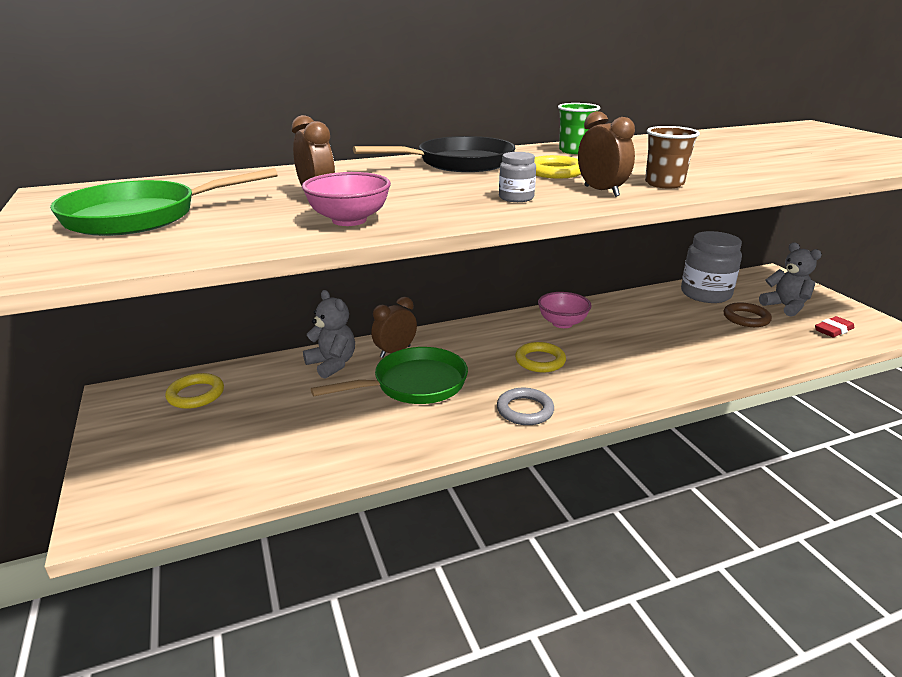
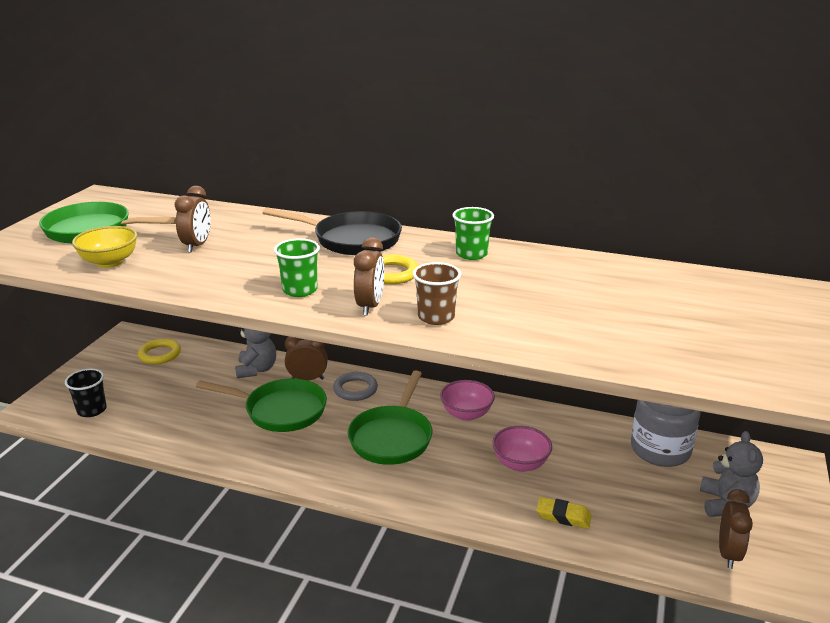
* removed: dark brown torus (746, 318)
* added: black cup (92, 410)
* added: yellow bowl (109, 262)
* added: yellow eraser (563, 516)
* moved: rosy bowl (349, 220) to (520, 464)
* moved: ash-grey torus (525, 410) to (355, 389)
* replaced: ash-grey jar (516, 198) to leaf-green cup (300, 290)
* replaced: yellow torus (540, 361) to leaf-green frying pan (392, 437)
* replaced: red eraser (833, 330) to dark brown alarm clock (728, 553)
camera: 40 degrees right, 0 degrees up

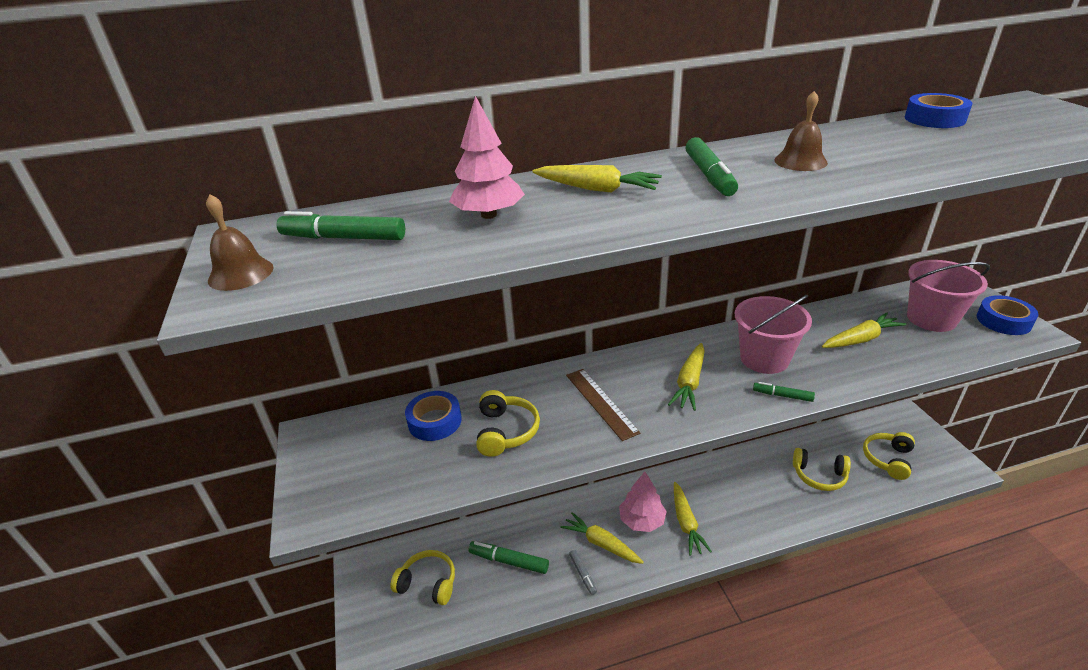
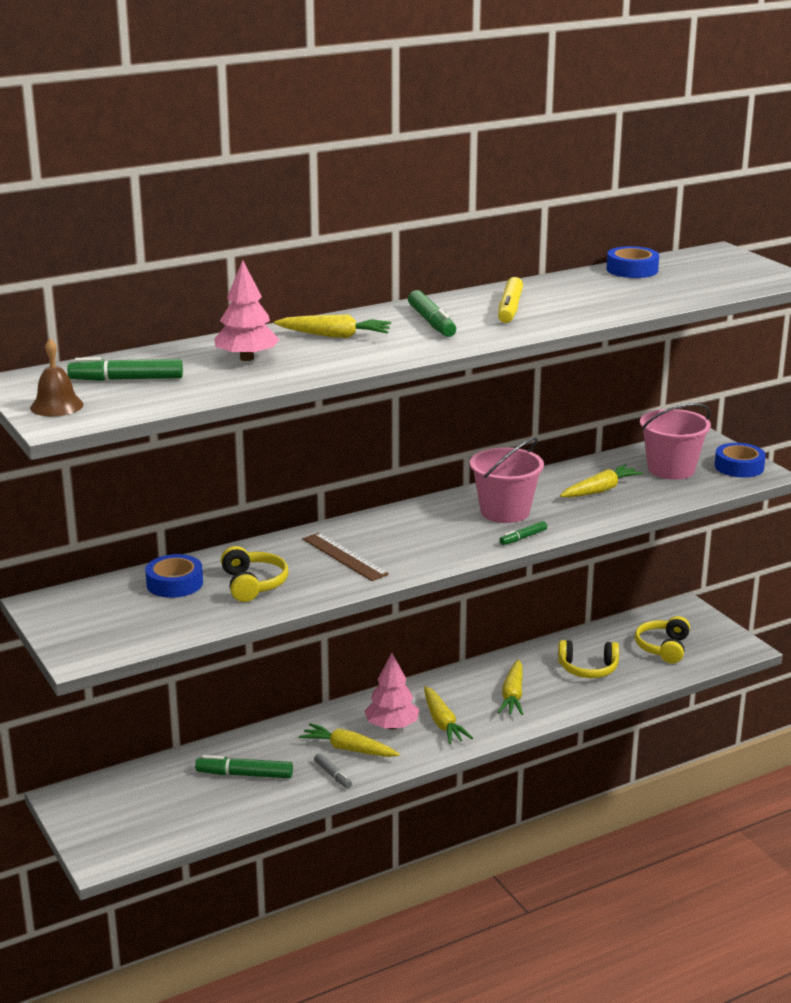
* removed: yellow headphones (428, 583)
* moved: yellow carrot (689, 383) to (513, 695)
* replaced: dark brown school bell (800, 161) to yellow marker (510, 309)
* turned: leaf-green marker (782, 395) = (523, 537) 45 degrees counterclockwise
camera: 15 degrees left, 10 degrees down

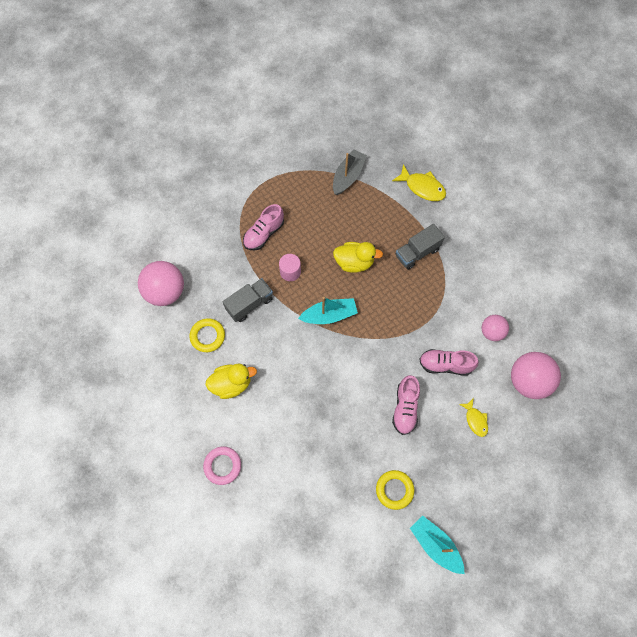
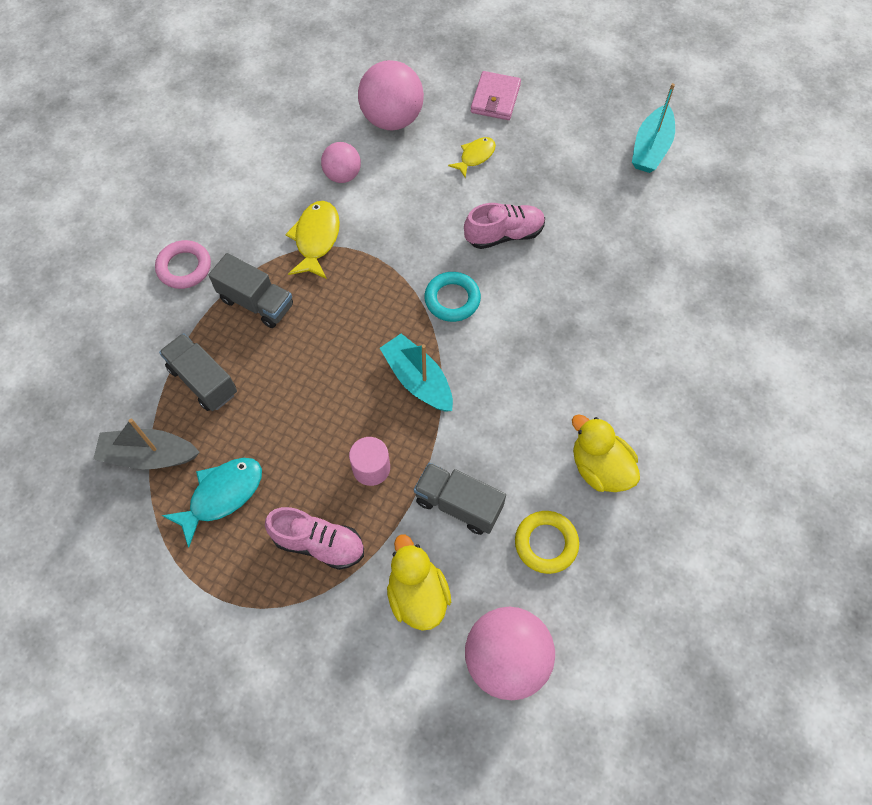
* removed: yellow torus (394, 490)
* removed: rosy shoe (445, 365)
* added: ash-grey toy truck (203, 381)
* added: teal fish (222, 495)
* added: teal torus (452, 299)
* added: rosy billfold (495, 98)
* moved: rosy torus (222, 466) to (184, 267)
* moved: yellow toy duck (354, 262) to (417, 595)
* moved: yellow fish (422, 187) to (316, 239)
camera: 115 degrees left, 5 degrees down

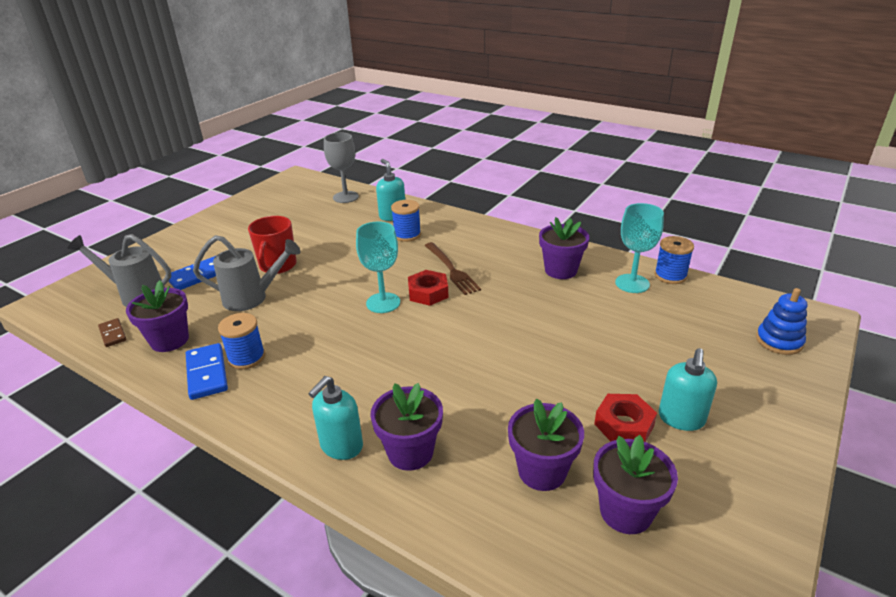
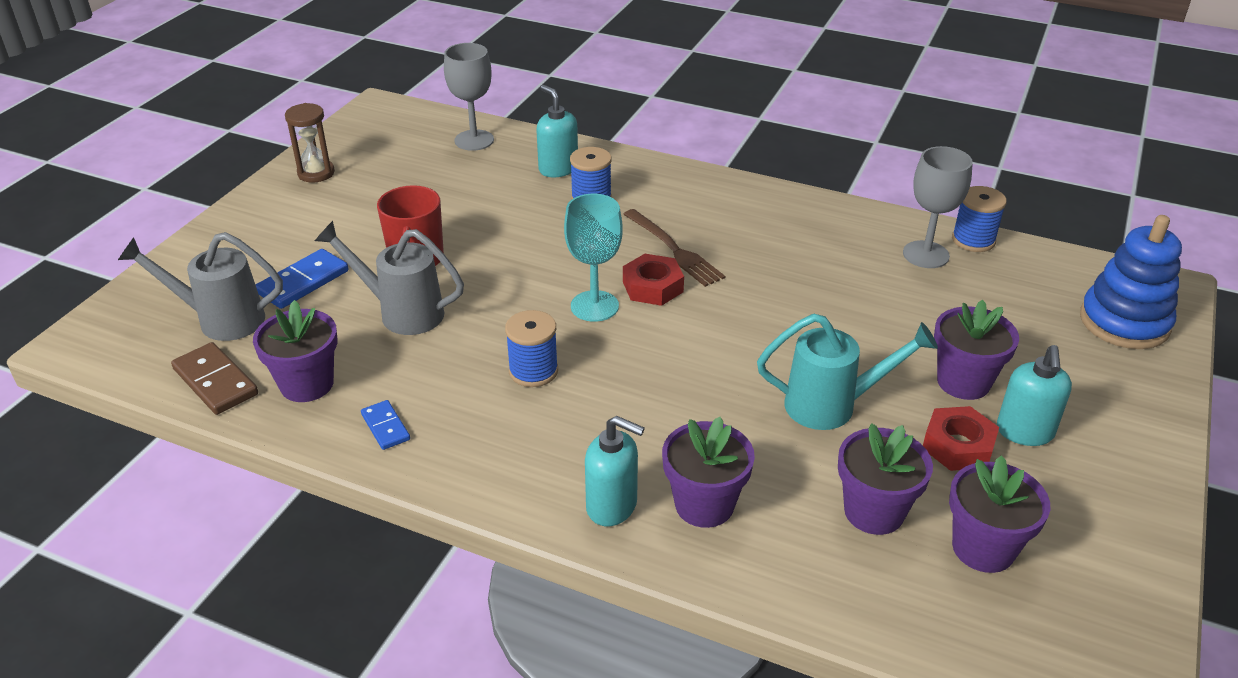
* added: dark brown hourglass (316, 173)
* added: teal watering can (833, 406)
* moved: royal blue spool (246, 358) to (533, 371)
* moved: purple potted plant (561, 270) to (963, 382)
* recoloured: teal chalice (632, 283) to ash-grey chalice (925, 254)
* turned: ash-grey watering can (253, 298) = (401, 312) 150 degrees counterclockwise
* turned: teal soap dispenser (341, 446) = (612, 506) 90 degrees counterclockwise
* resized: dark brown domino (113, 334) = (215, 382) x1.64
* resized: royal blue domino (207, 373) = (385, 427) x0.61
* resized: royal blue stacking toy (779, 341) = (1124, 322) x1.55
camera: 10 degrees left, 5 degrees up

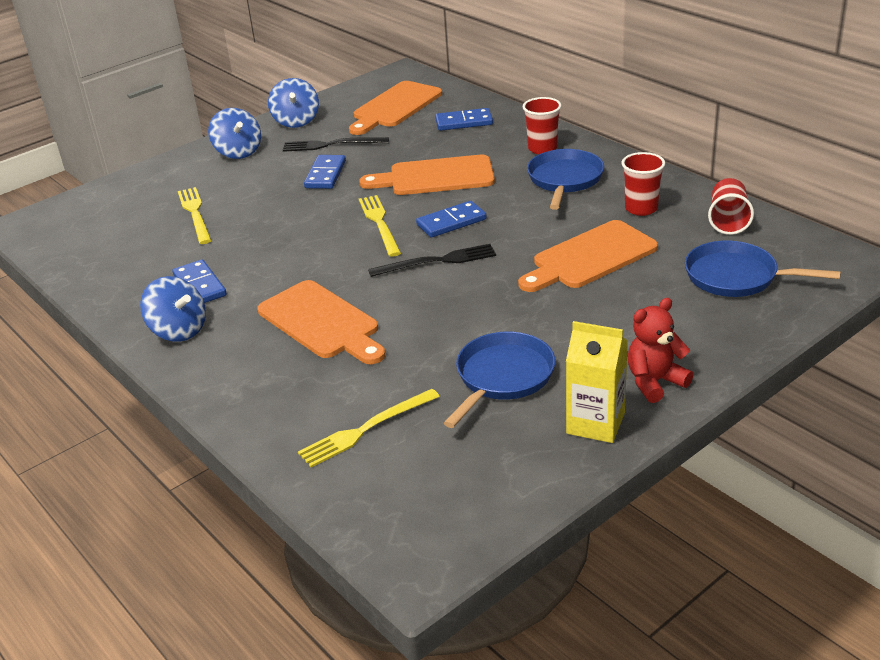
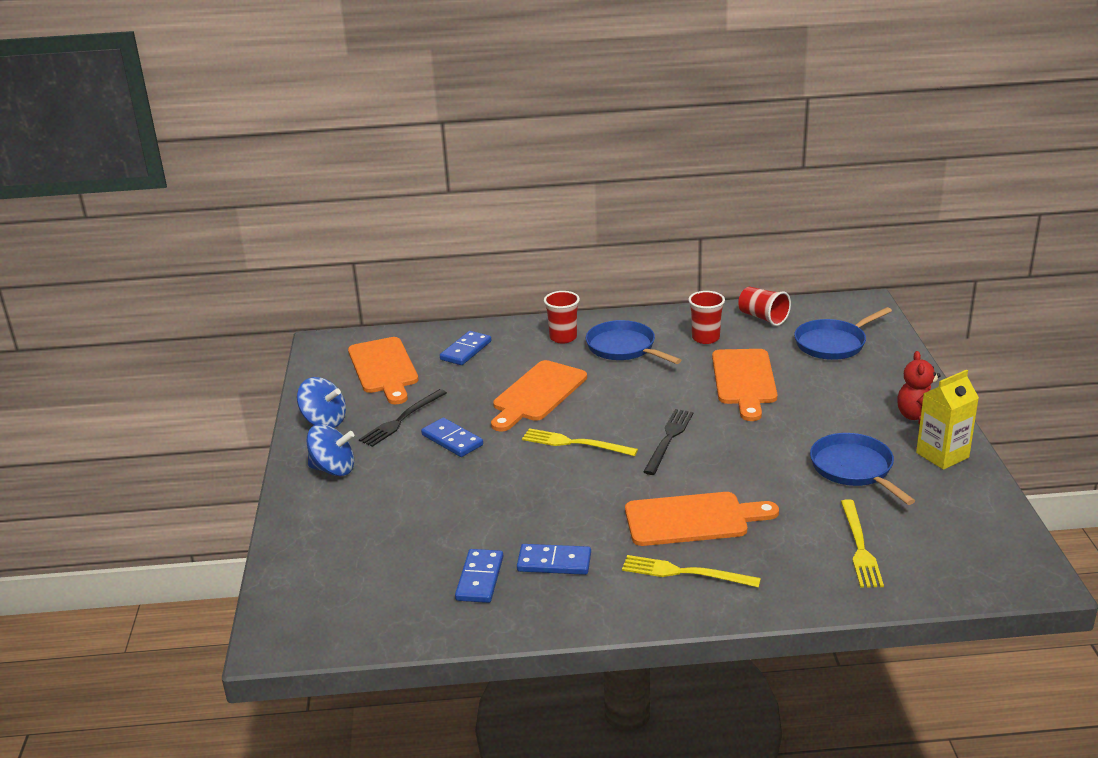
* removed: royal blue toy top (178, 330)
* moved: yellow fork (195, 213) to (685, 573)
* moved: royal blue domino (451, 222) to (480, 578)
camera: 55 degrees left, 5 degrees down

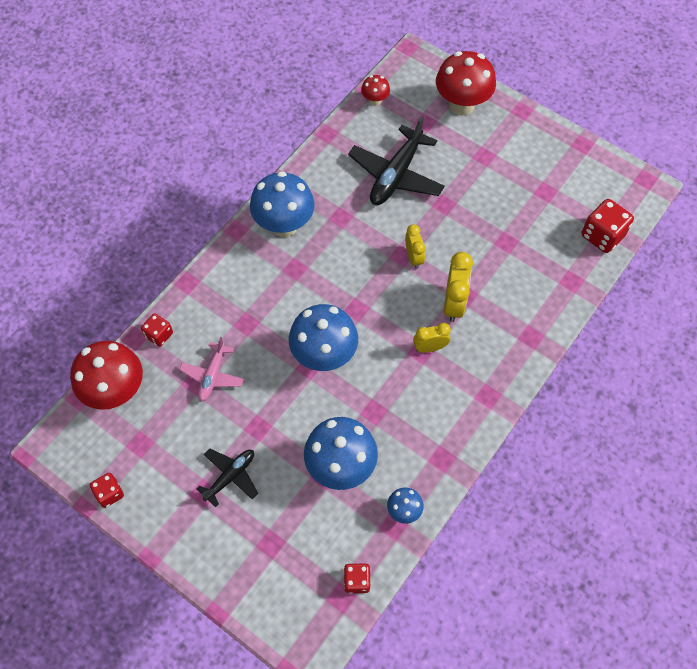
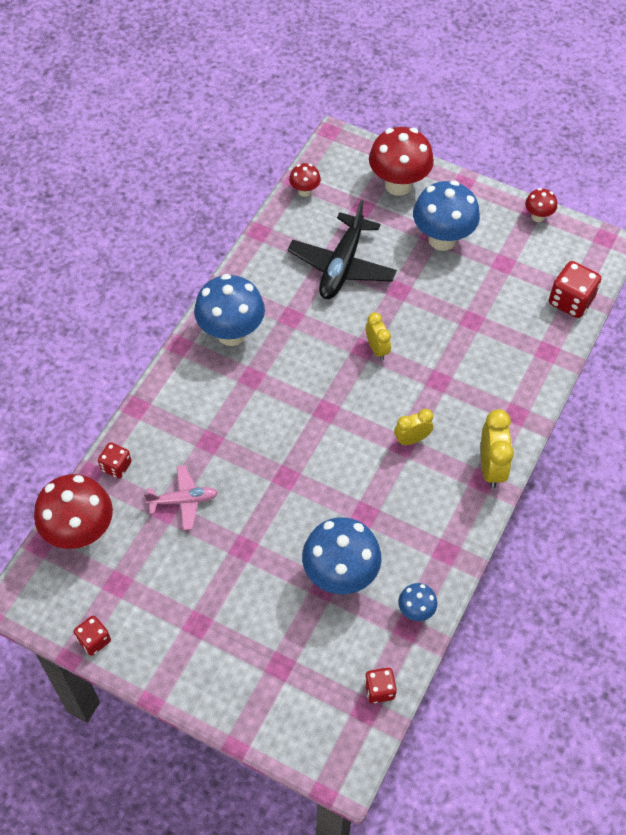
* removed: black plane (230, 477)
* added: red fungus (538, 216)
* moved: royal blue fungus (324, 355) to (442, 239)
* moved: yellow alarm clock (454, 304) to (491, 467)
* turned: rosy plane (212, 375) = (183, 501) 105 degrees counterclockwise
camera: 10 degrees left, 5 degrees down

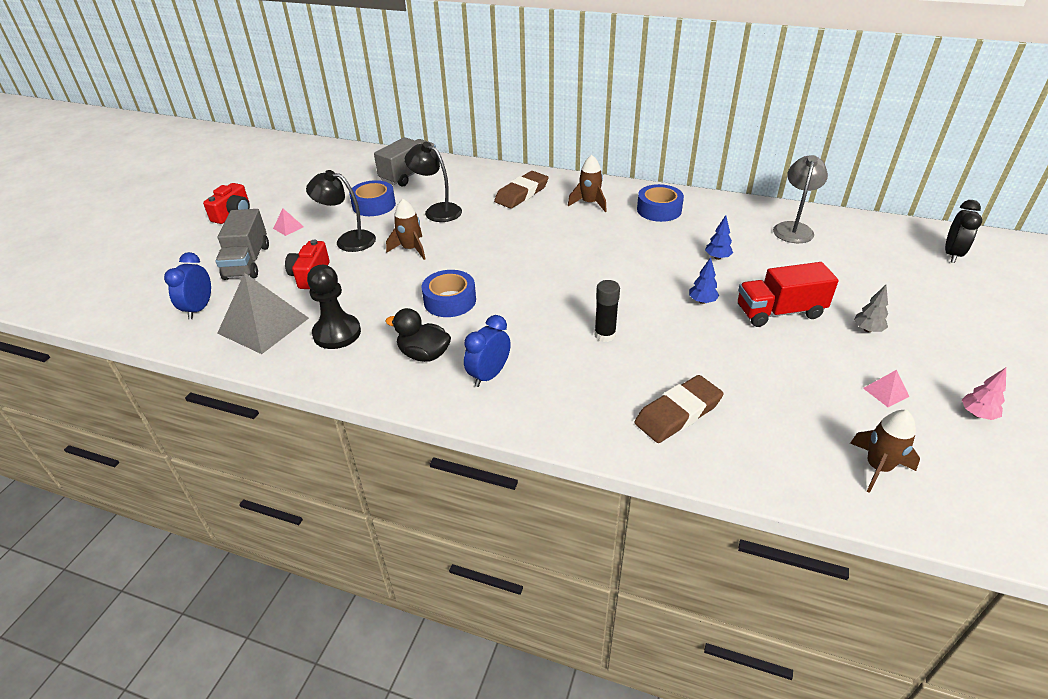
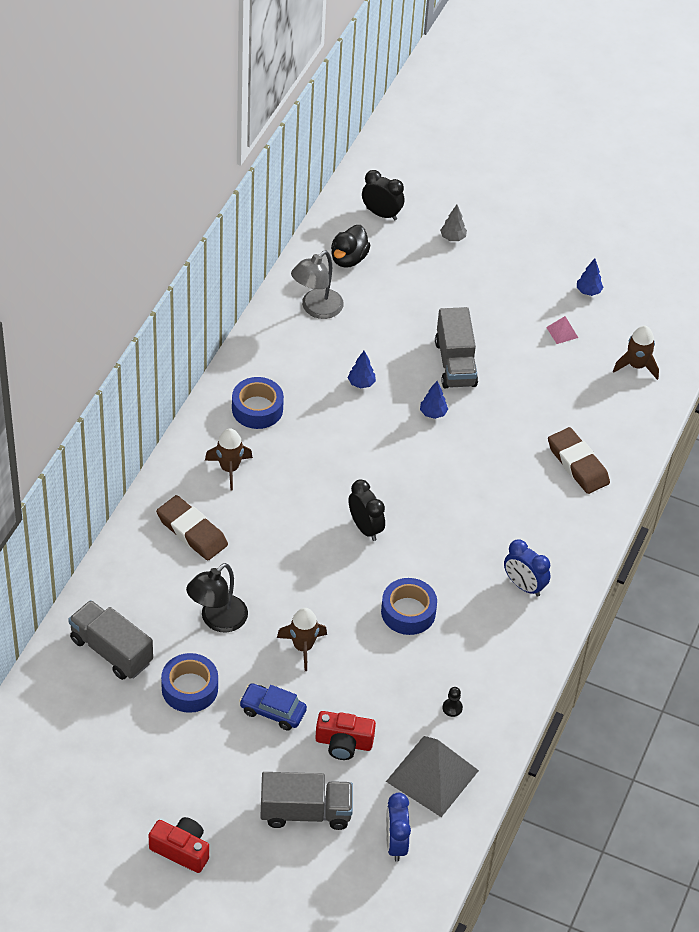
* removed: rosy pyramid shape (288, 227)
* removed: black stick of glue (605, 335)
* added: black alarm clock (365, 528)
* moved: black toy duck (424, 354) to (348, 259)
* moved: ash-grey tree (867, 329) to (452, 238)
* replaced: black lamp (348, 240) to royal blue automobile (273, 711)
* recoloured: red toy truck (779, 312) to ash-grey toy truck (455, 363)
* recoloured: rosy tree (977, 414) to royal blue tree (588, 291)
* turned: royal blue alarm clock (199, 309) = (395, 843) 75 degrees clockwise
* turned: ash-grey lamp (793, 228) = (316, 309) 75 degrees counterclockwise
* resized: black game pawn (337, 333) = (452, 708) x0.42
camera: 90 degrees left, 10 degrees up

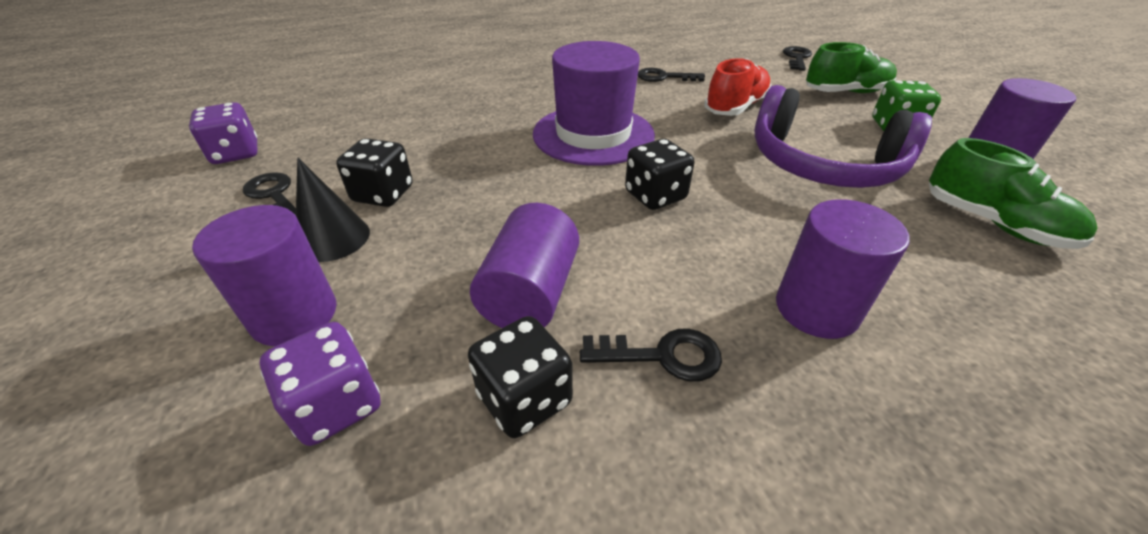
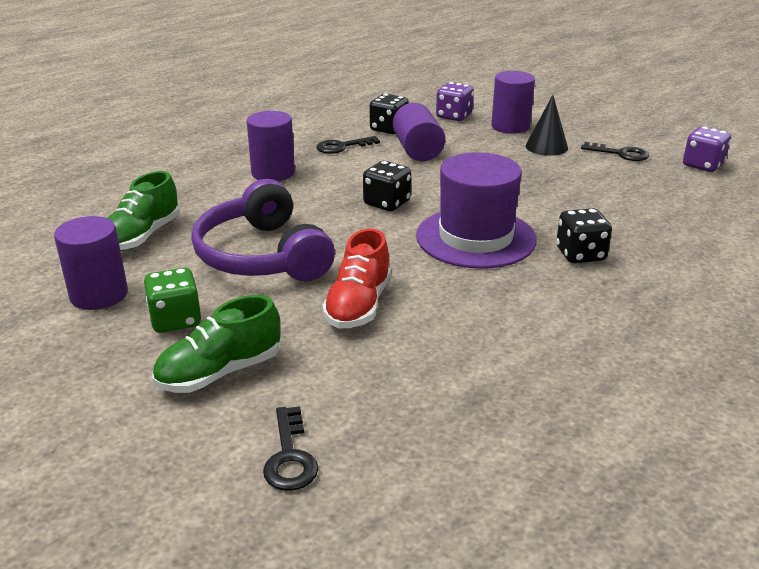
* removed: black door key (664, 77)
* moved: black die (383, 194) to (580, 254)
* turned: purple headphones (822, 164) = (262, 255) 120 degrees counterclockwise
* turned: leaf-green shoe (992, 223) = (142, 236) 90 degrees counterclockwise
camera: 155 degrees right, 10 degrees down

